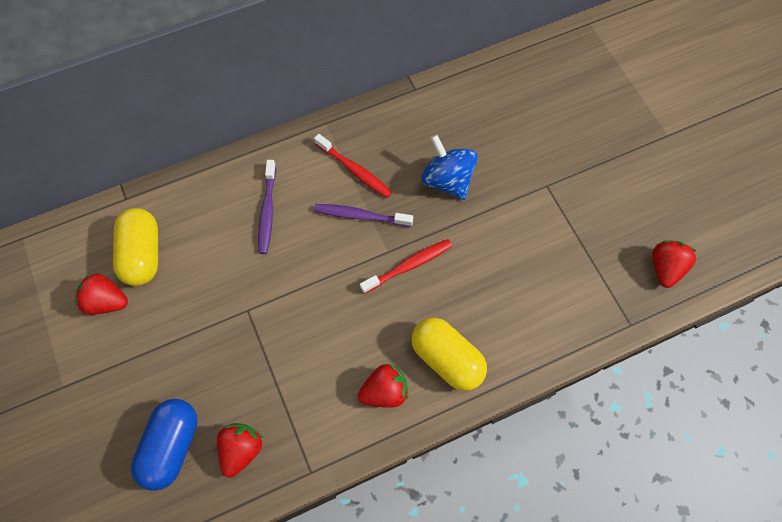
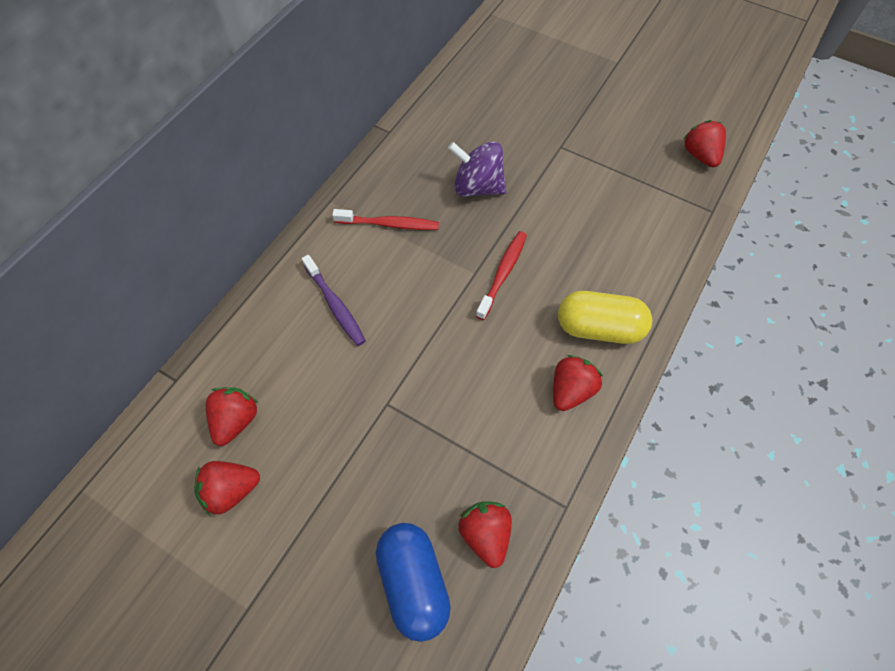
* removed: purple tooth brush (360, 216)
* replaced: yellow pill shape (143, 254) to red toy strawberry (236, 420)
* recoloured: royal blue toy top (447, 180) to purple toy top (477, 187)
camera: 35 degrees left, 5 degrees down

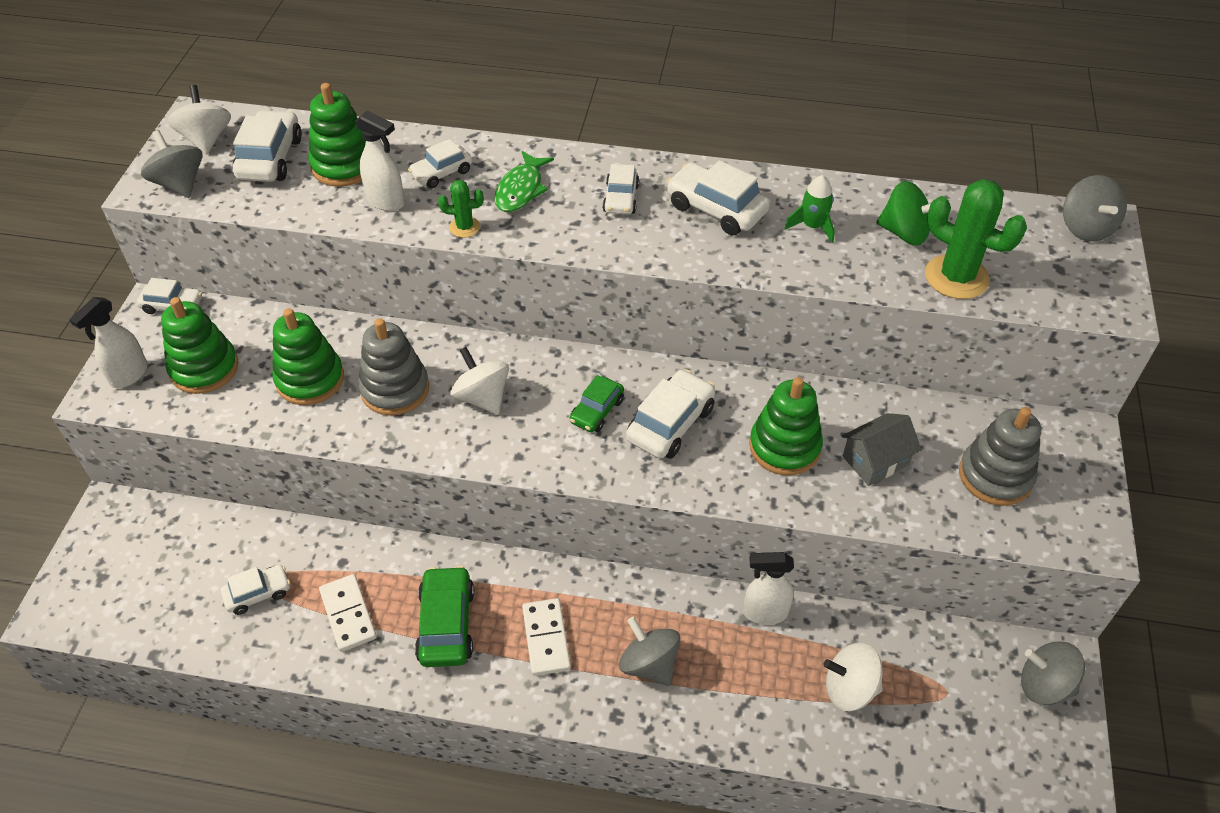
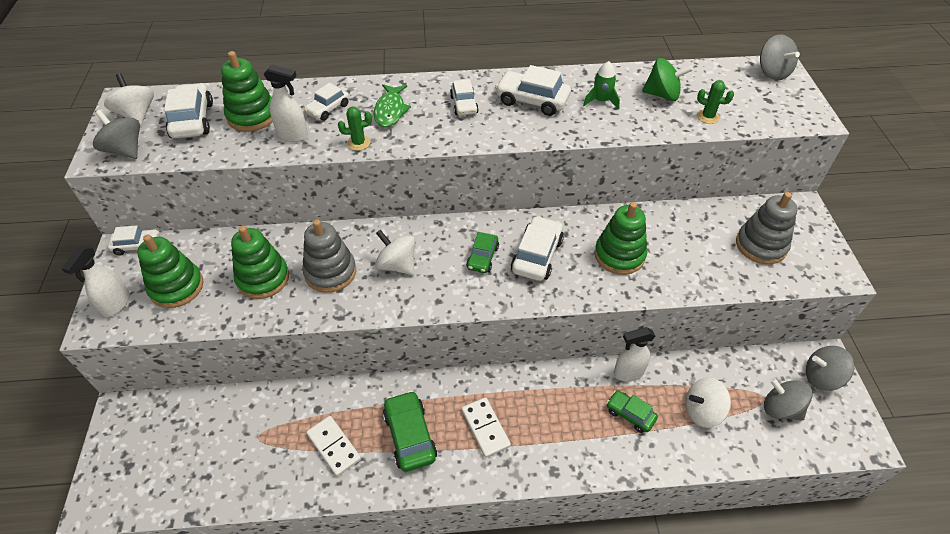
* removed: snow-white automobile (258, 593)
* removed: ash-grey house (875, 461)
* added: leaf-green automobile (630, 414)
* moved: ash-grey toy top (649, 664) to (780, 408)
* resized: leaf-green prickly plant (956, 277) = (707, 117) x0.51
camera: 15 degrees left, 0 degrees up

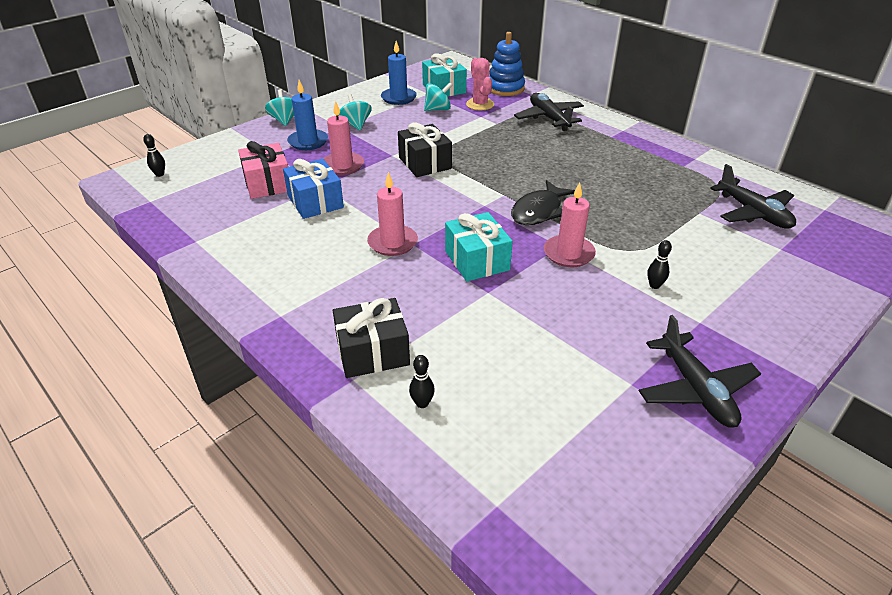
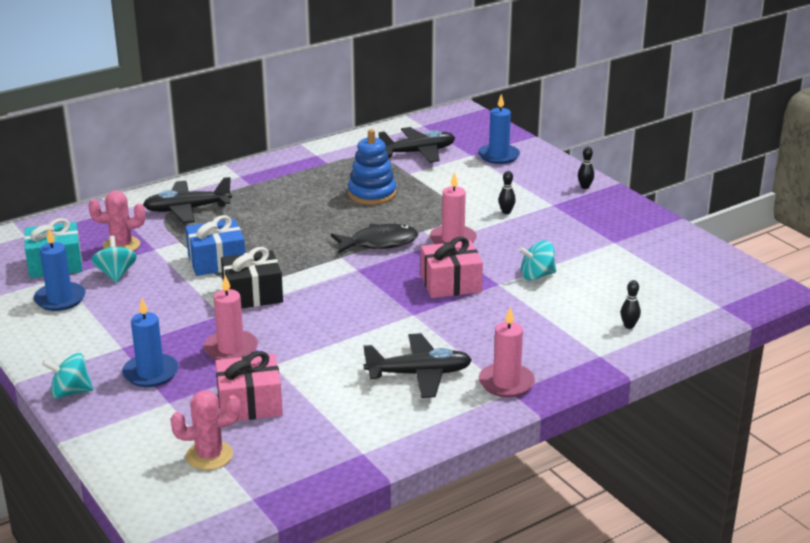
* removed: black present (372, 352)
* added: rosy prickly plant (209, 456)
* added: royal blue candle (498, 156)
* moved: black bowling pin (160, 174) to (585, 187)
* moved: royal blue present (315, 202) to (217, 261)
* moved: teal toy top (356, 125) to (536, 275)
* moved: rosy candle (392, 243) to (506, 383)
* moved: royal blue stacking toy (505, 88) to (372, 194)
* moved: black plane (695, 389) to (419, 374)
* recoloured: teal present (477, 260) to rosy present (451, 284)
* turned: black fish (539, 211) = (379, 243) 60 degrees counterclockwise
camera: 80 degrees left, 10 degrees down

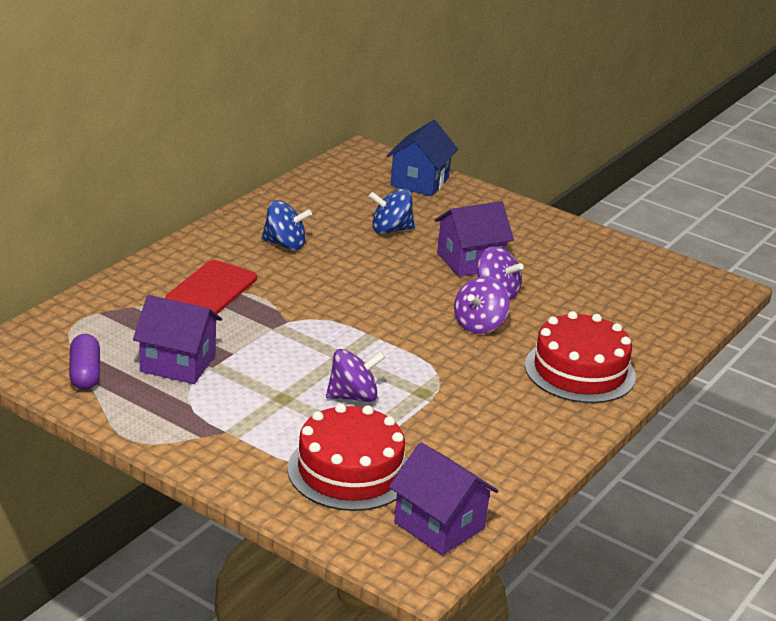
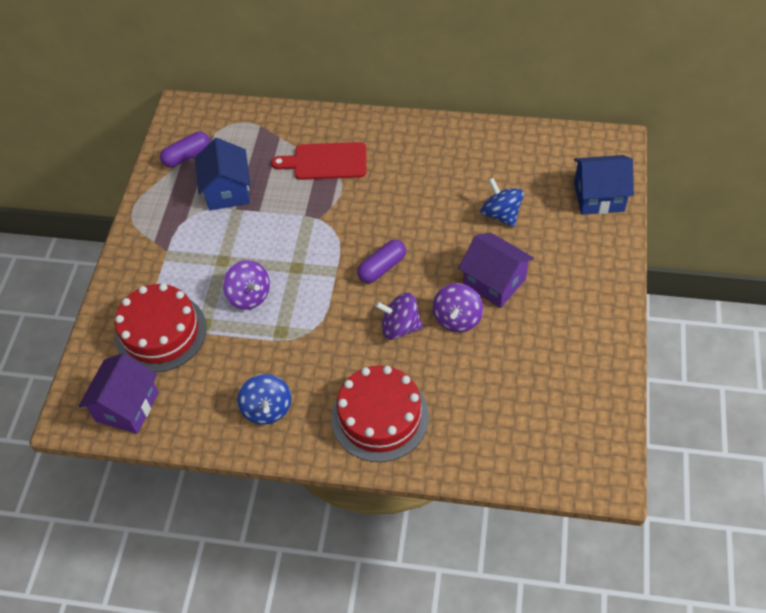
* added: purple pill shape (382, 267)
* moved: royal blue toy top (285, 244) to (267, 409)
* recoloured: purple house (178, 363) to royal blue house (227, 191)
camera: 70 degrees right, 25 degrees up

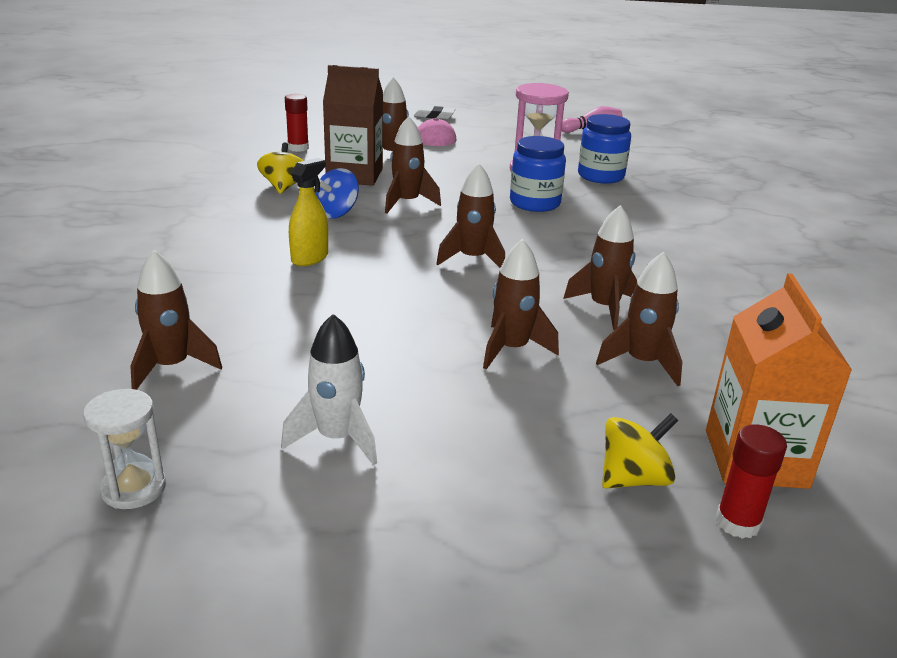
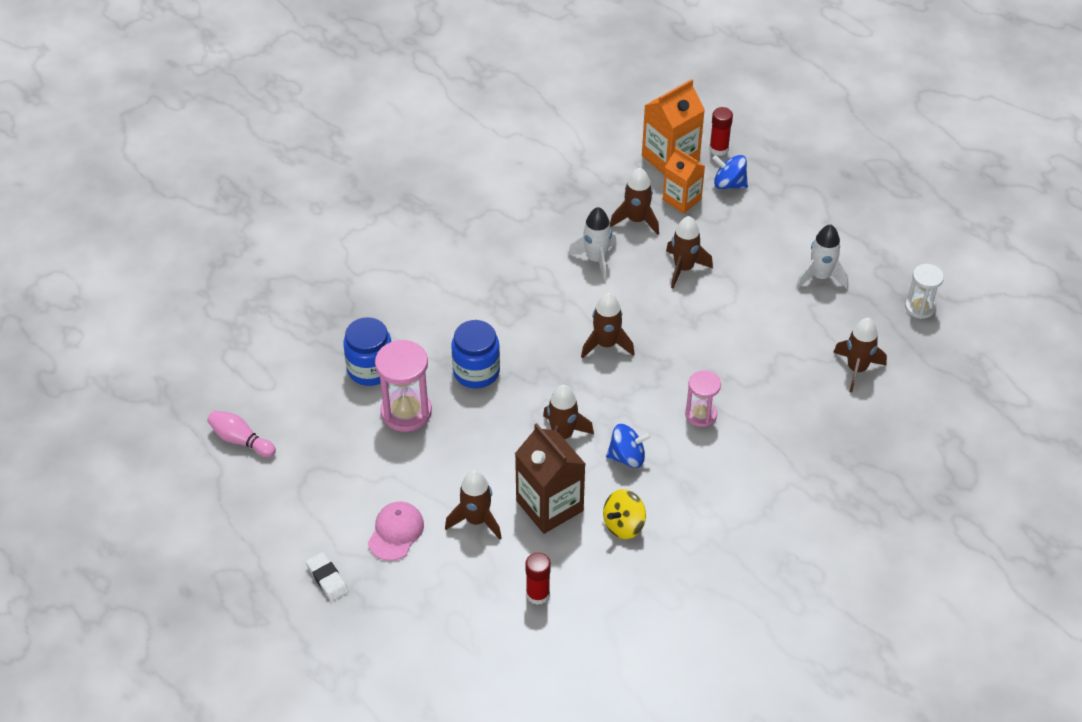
* added: bright orange juice carton (682, 199)
* replaced: yellow spray cleaner (310, 258) to rosy hourglass (701, 414)
* recoloured: dark brown rocket (604, 308) to snow-white rocket (596, 259)
* recoloured: yellow toy top (633, 479) to royal blue toy top (729, 184)
camera: 130 degrees left, 20 degrees up

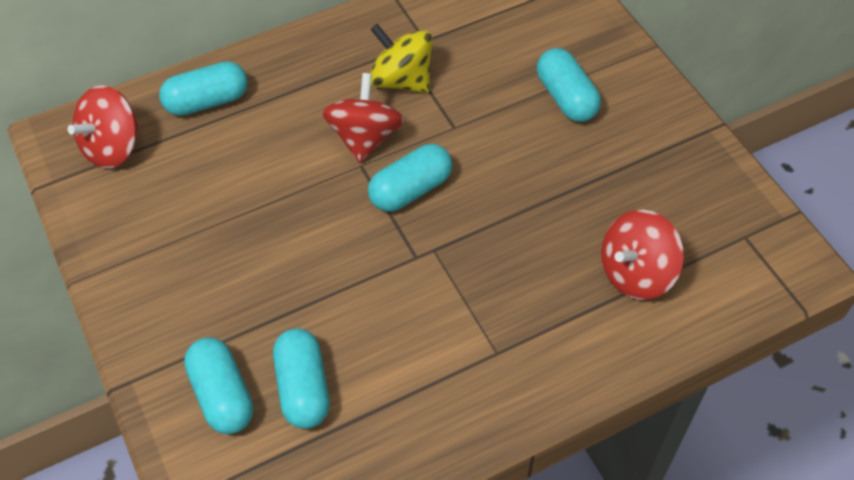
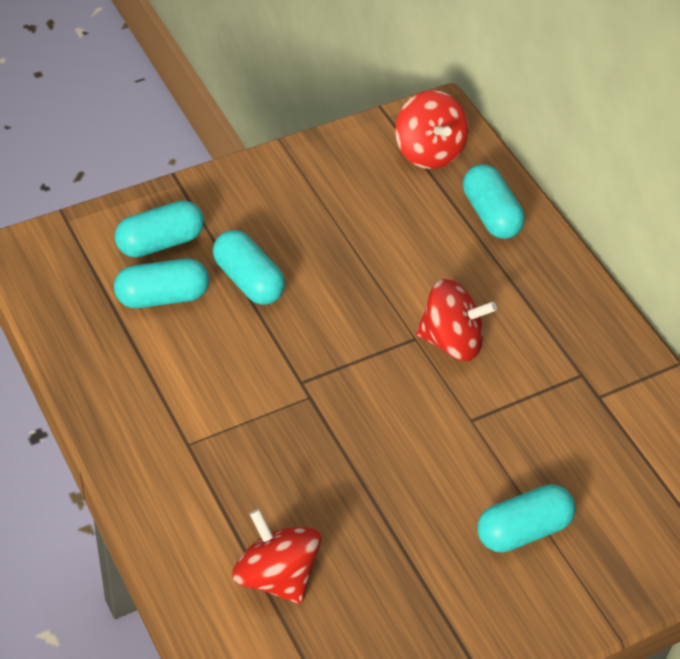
* removed: yellow toy top (401, 80)
* moved: teal pill shape (410, 190) to (248, 280)
* turned: red toy top (113, 147) = (428, 151) 150 degrees counterclockwise
camera: 85 degrees right, 5 degrees down

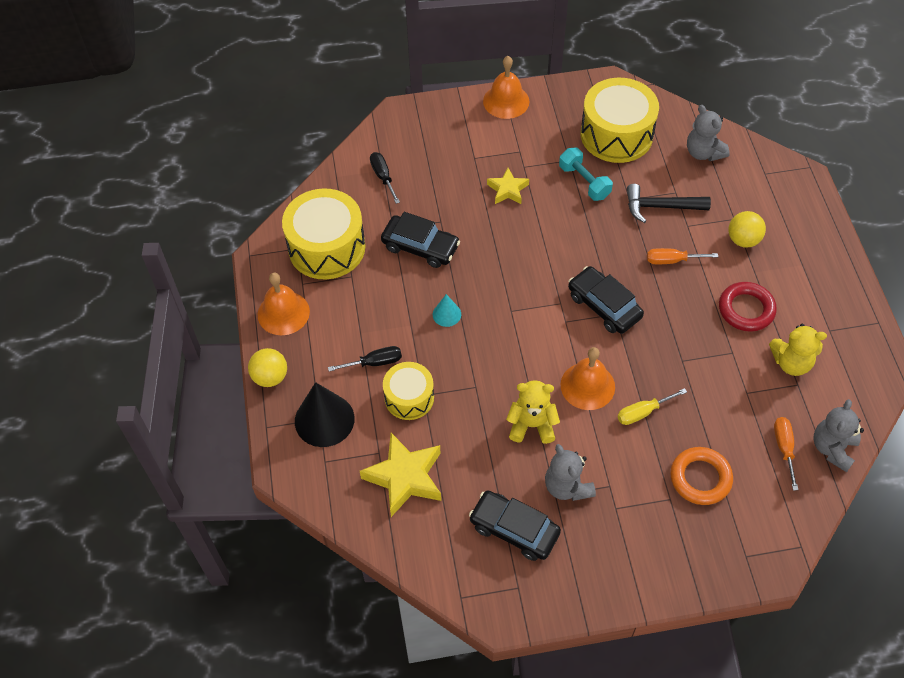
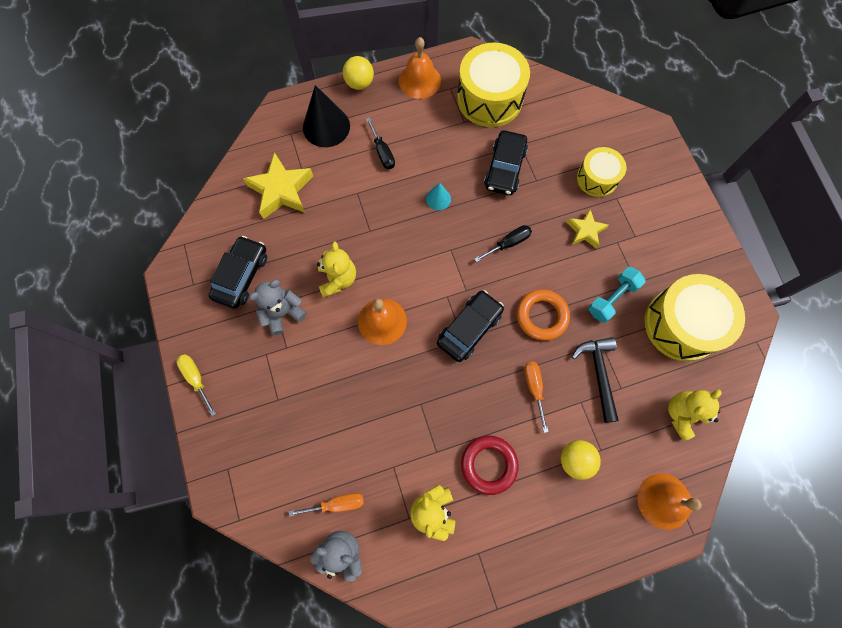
* moved: black flat screwdriver (383, 177) to (508, 243)
* moved: yellow drum (409, 398) to (597, 178)
* moved: bright orange school bell (506, 101) to (664, 501)
* moved: yellow flat screwdriver (642, 412) to (196, 378)
* moved: bright orange torus (700, 478) to (542, 316)
* recoloured: ash-grey teddy bear (703, 152) to yellow teddy bear (682, 414)
camera: 80 degrees right, 15 degrees up

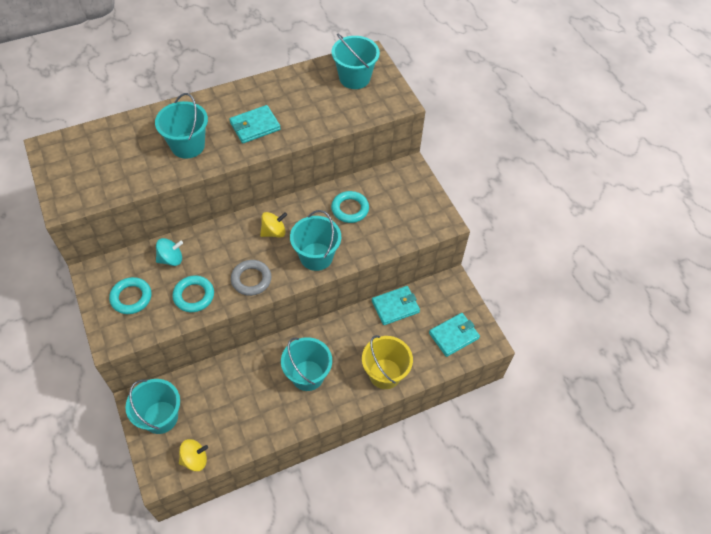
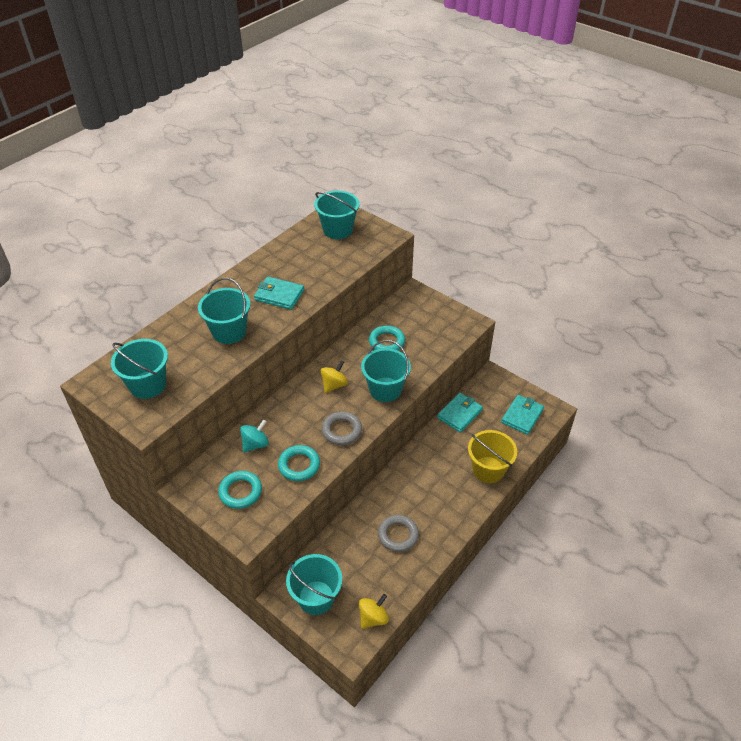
* added: ash-grey torus (398, 535)
* moved: teal bucket (307, 375) to (148, 385)
* turned: teal billfold (255, 126) = (279, 295) 75 degrees clockwise
camera: 25 degrees left, 10 degrees down

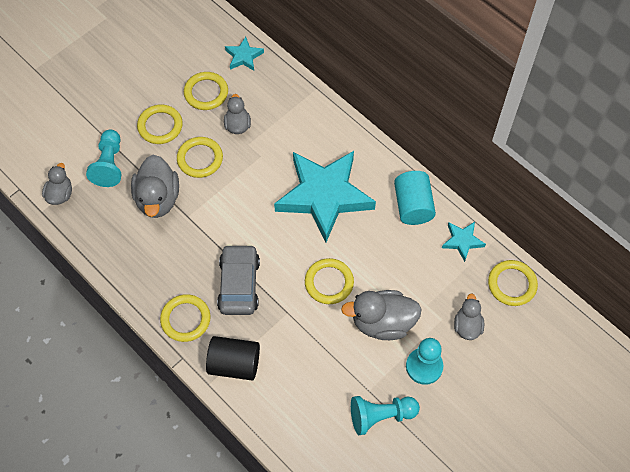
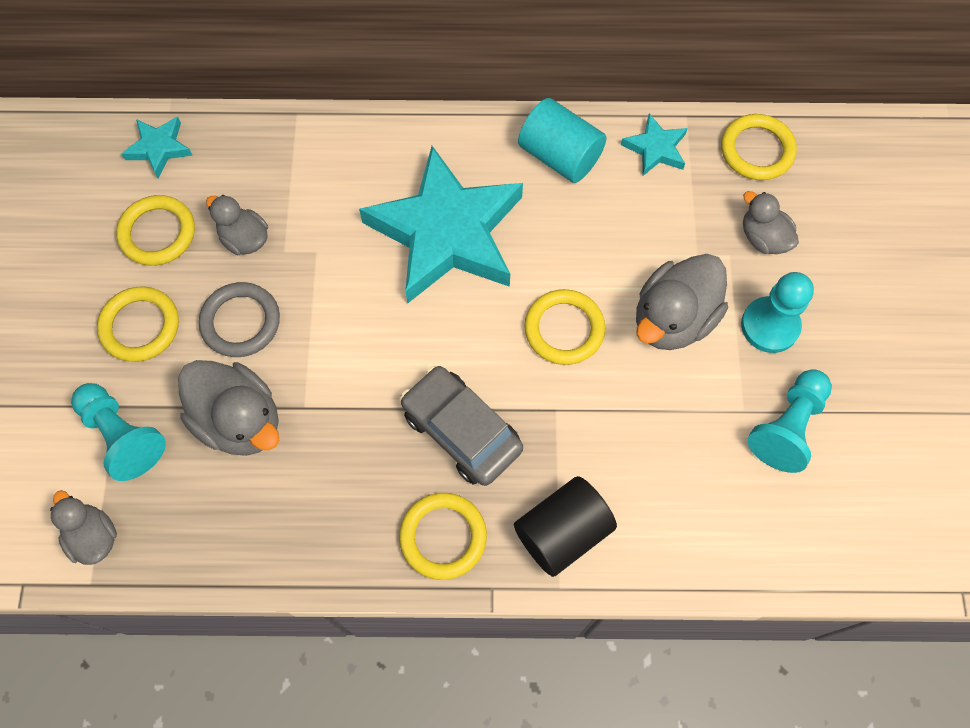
* recoloured: yellow torus (200, 159) to ash-grey torus (241, 322)
camera: 45 degrees left, 5 degrees up

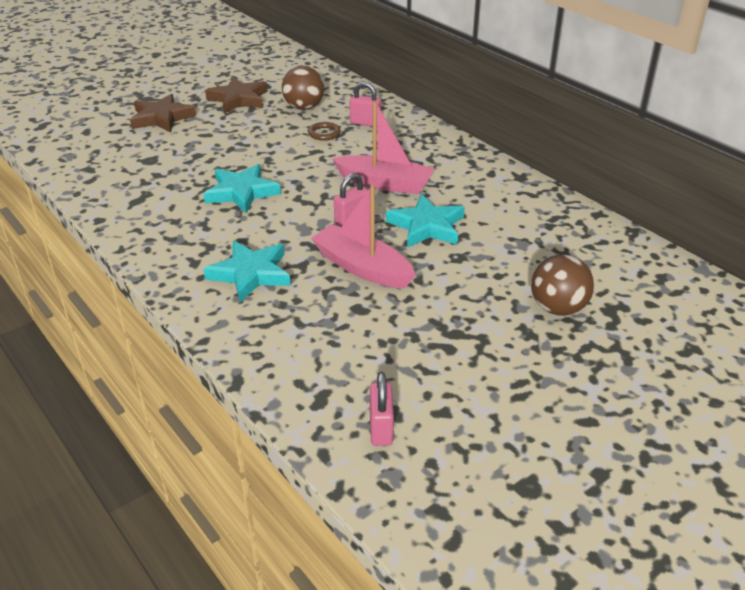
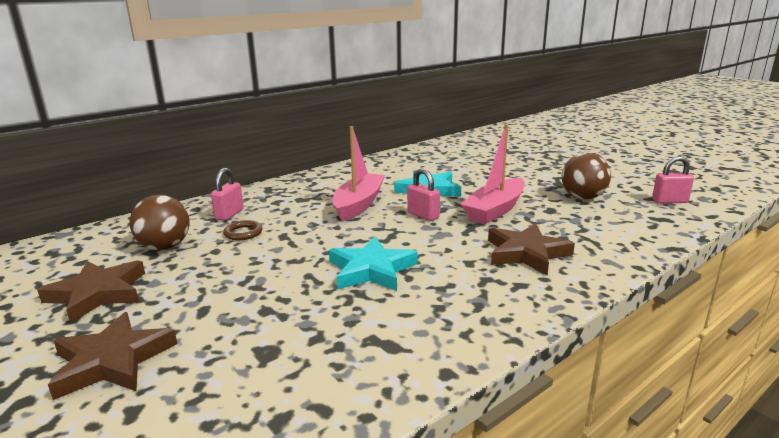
* moved: dark brown ball (557, 308) to (582, 197)
* recoloured: teal five-pointed star (251, 274) to dark brown five-pointed star (526, 253)
camera: 90 degrees left, 15 degrees down

